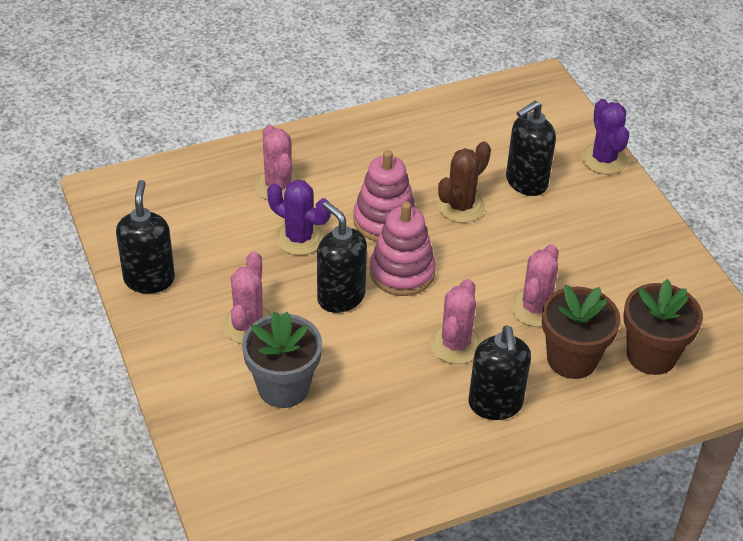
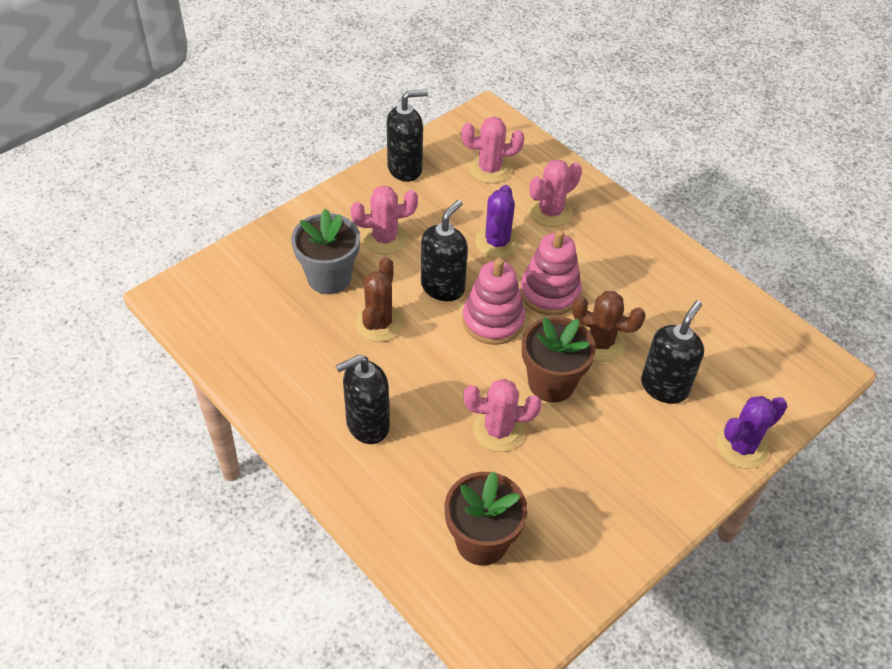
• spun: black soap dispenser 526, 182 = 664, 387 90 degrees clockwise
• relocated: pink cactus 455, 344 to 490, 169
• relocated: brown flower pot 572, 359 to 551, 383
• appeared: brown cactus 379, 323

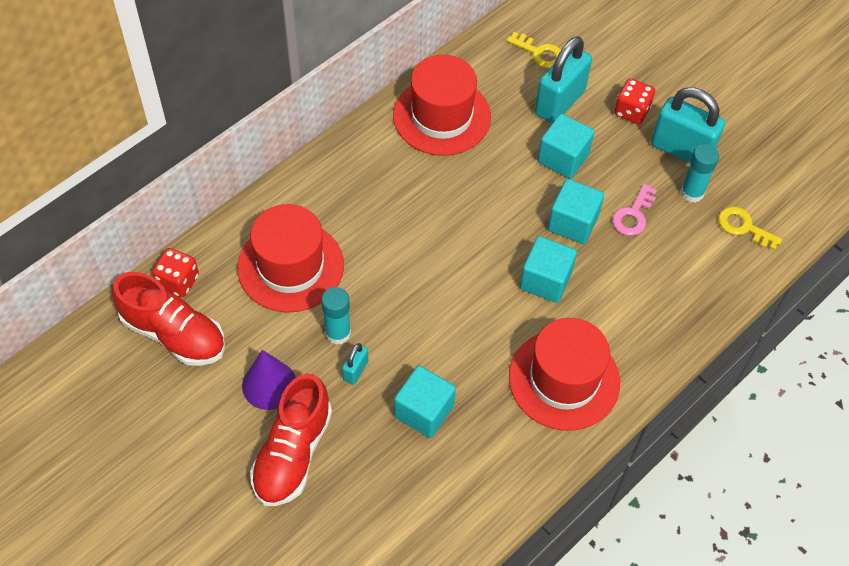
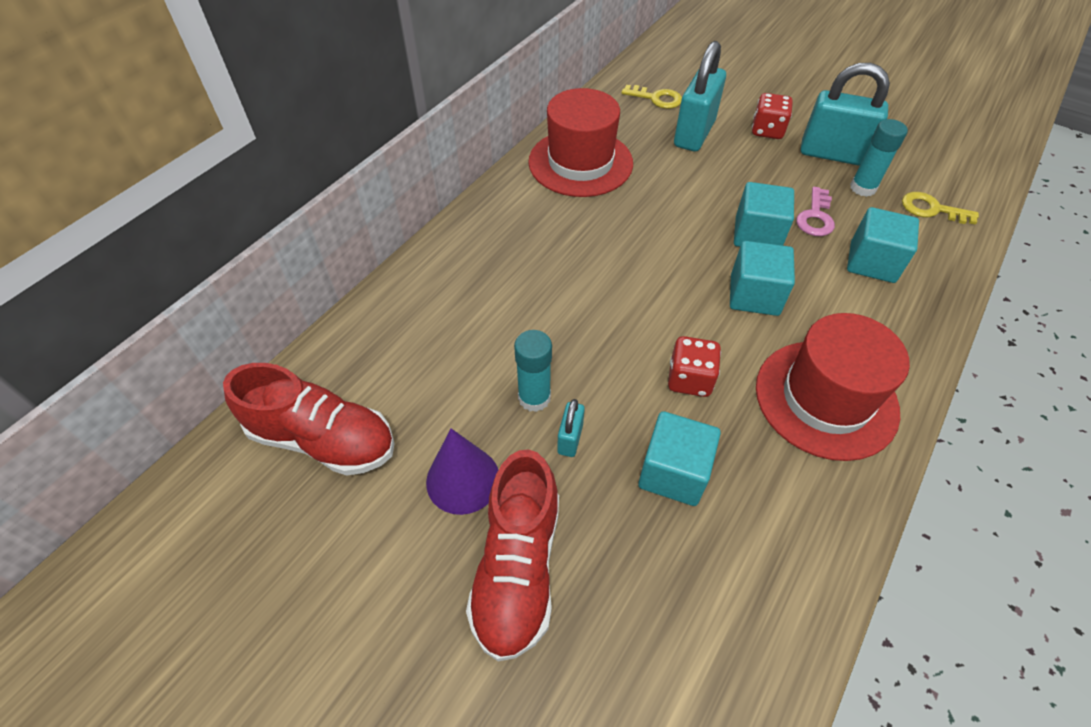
• relocated: turquoise cube 563, 158 to 872, 262
• missing: red hat 290, 266
• relocated: red dice 178, 281 to 689, 379

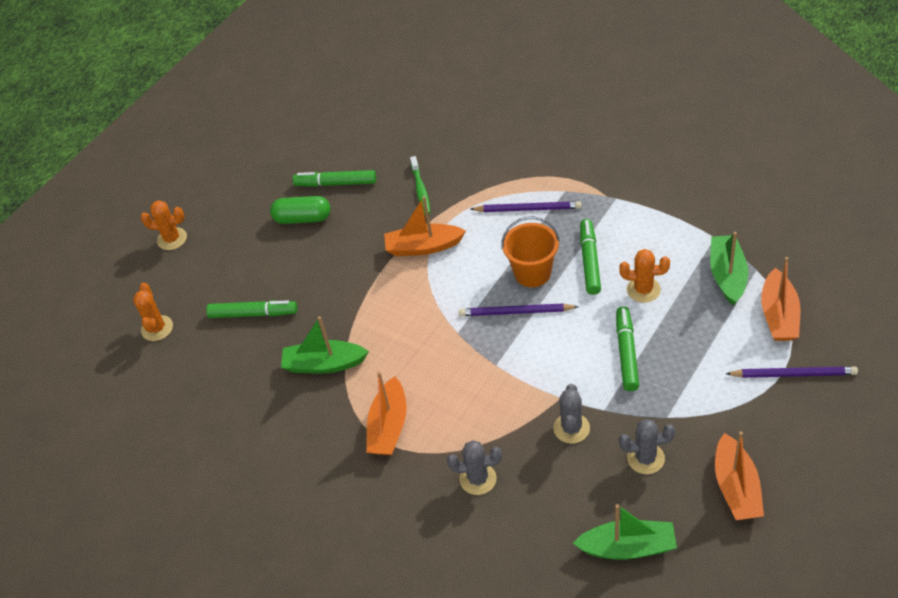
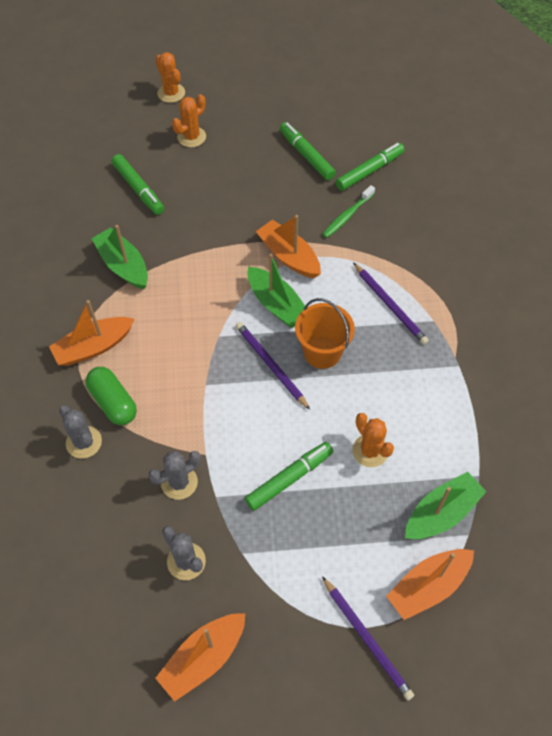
• relocated: green capsule 303, 218 to 113, 402
• relocated: green marker 590, 261 to 369, 171
• relocated: orange cactus 157, 328 to 191, 137
• relocated: green boat 627, 547 to 277, 304

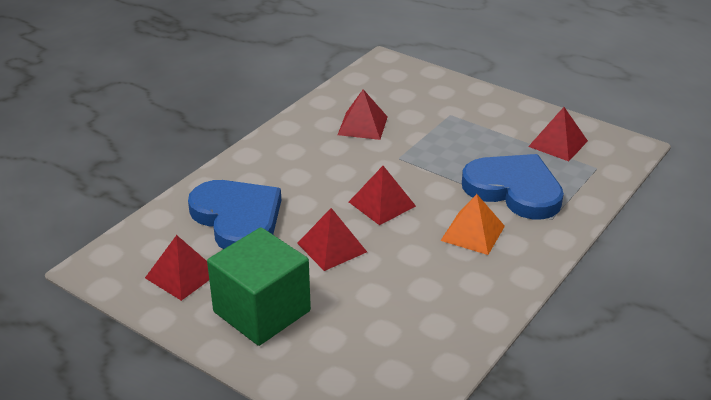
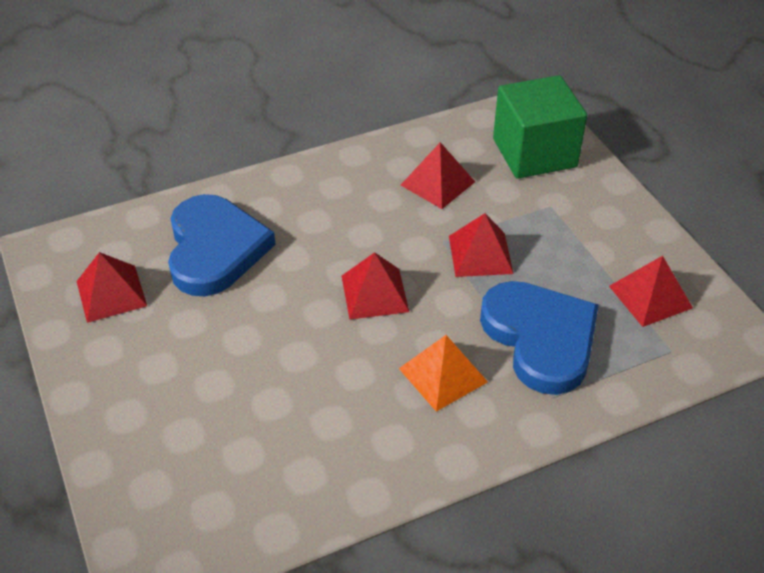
• relocated: red pyramid 332, 247 to 480, 254
• relocated: green cube 262, 311 to 534, 153

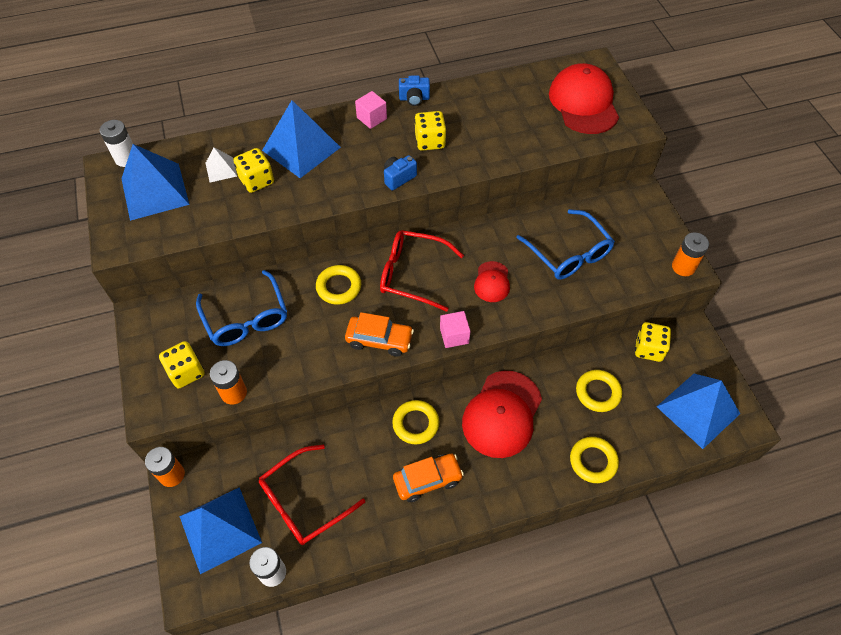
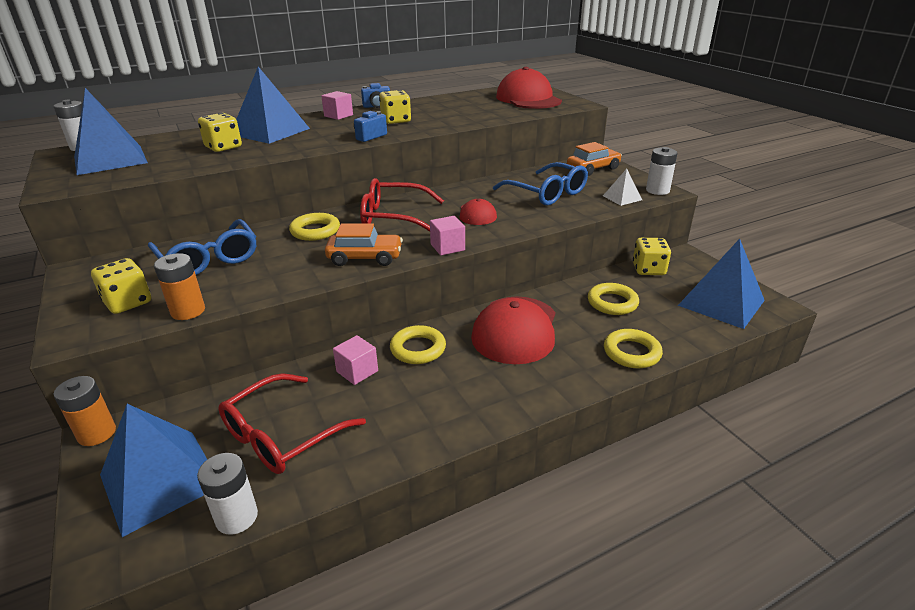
• relocated: white pyramid 221, 169 to 622, 198
• colour: orange battery 683, 267 to white battery 657, 190
• relocated: orange car 427, 480 to 593, 169
• appeared: pink cube 357, 371

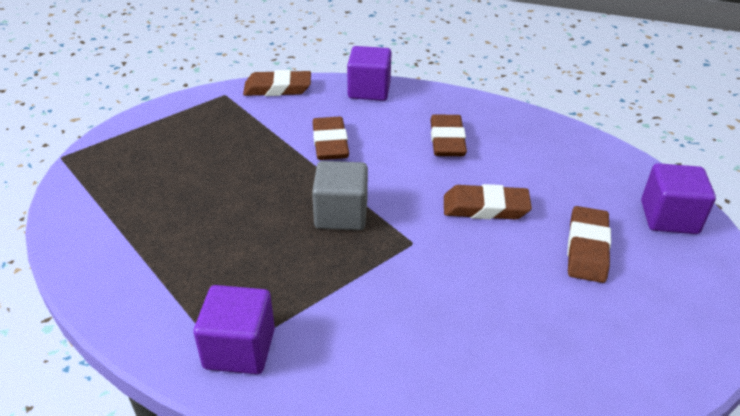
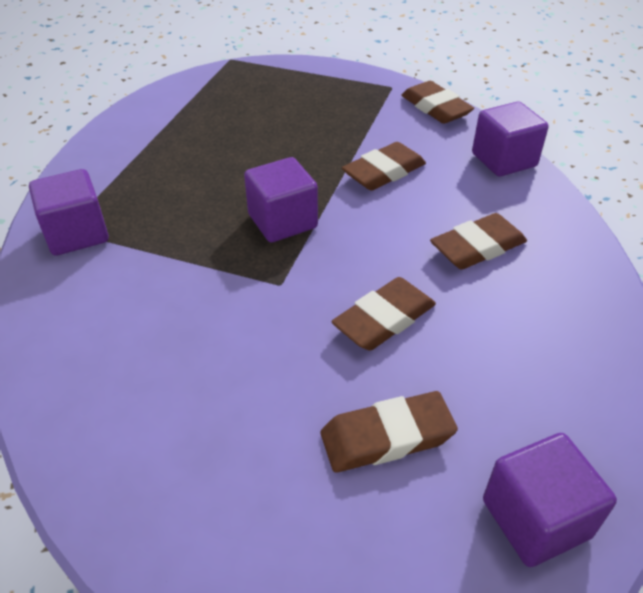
• colour: grey cube 341, 214 to purple cube 282, 221
• spun: brown eraser 485, 208 = 384, 319 75 degrees clockwise

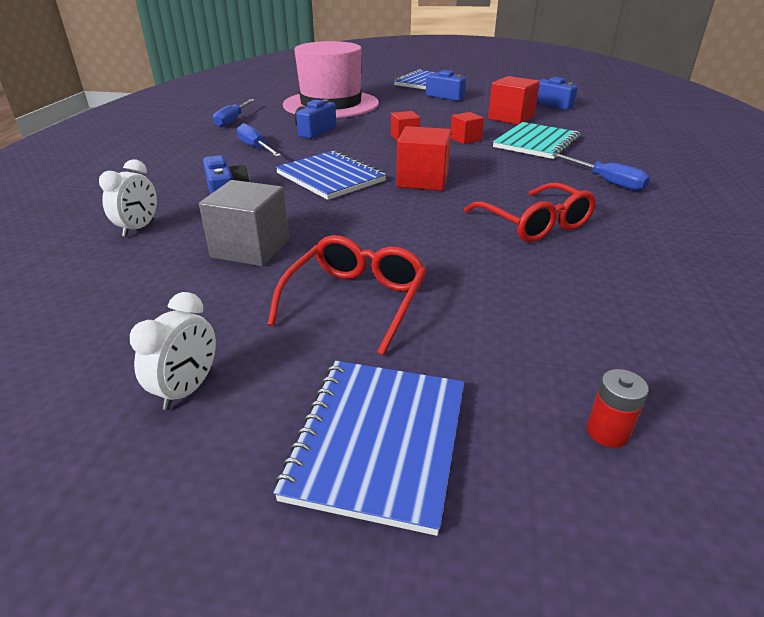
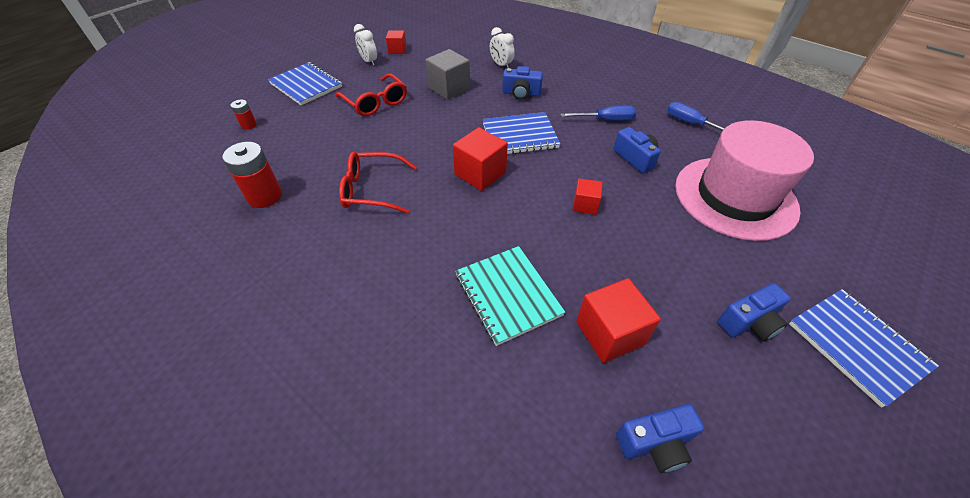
• relocated: red cube 465, 139 to 397, 50
• missing: blue screwdriver 606, 182
• appeared: red battery 265, 196

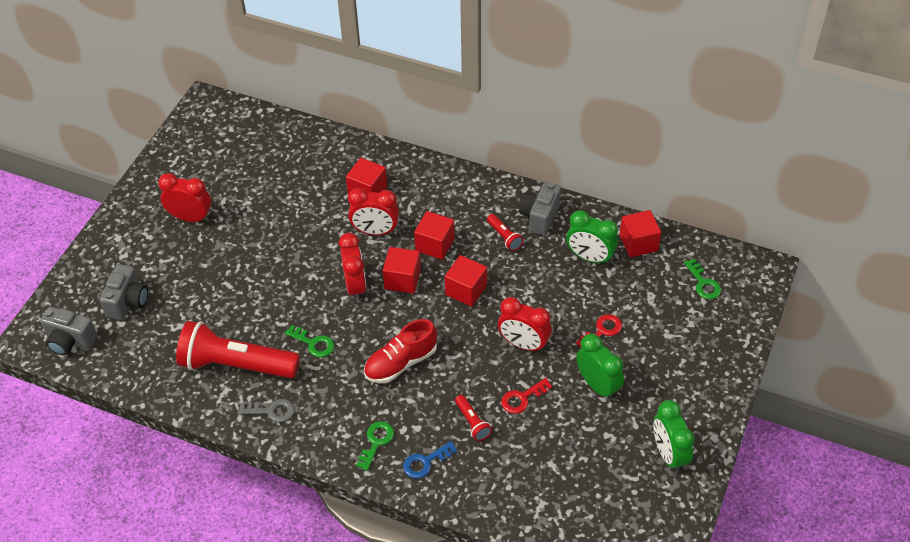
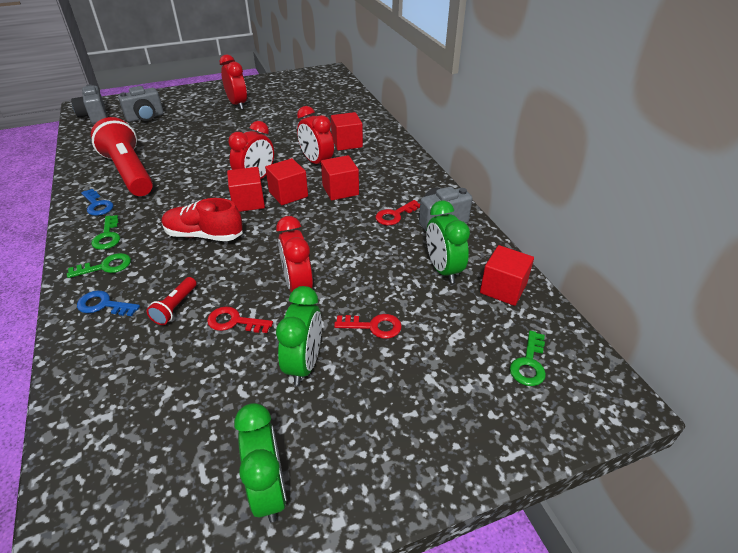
• exchanged: red flashlight 504, 237 to red key 395, 215
• relocated: red cube 466, 290 to 248, 202
• relocated: green key 314, 343 to 108, 236
• colour: grey key 271, 411 to blue key 97, 205
• spun: green clock 669, 454 = 268, 490 135 degrees clockwise

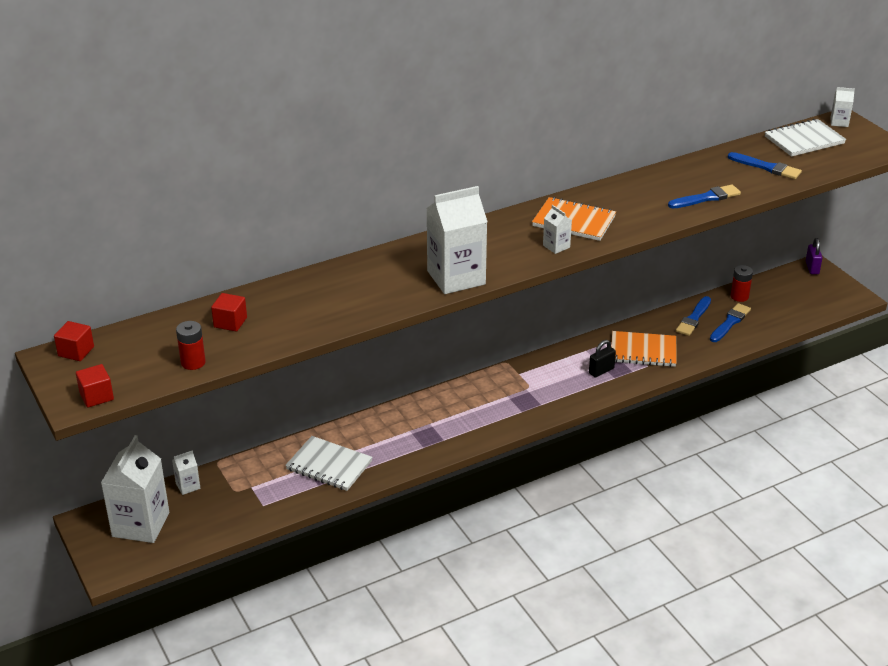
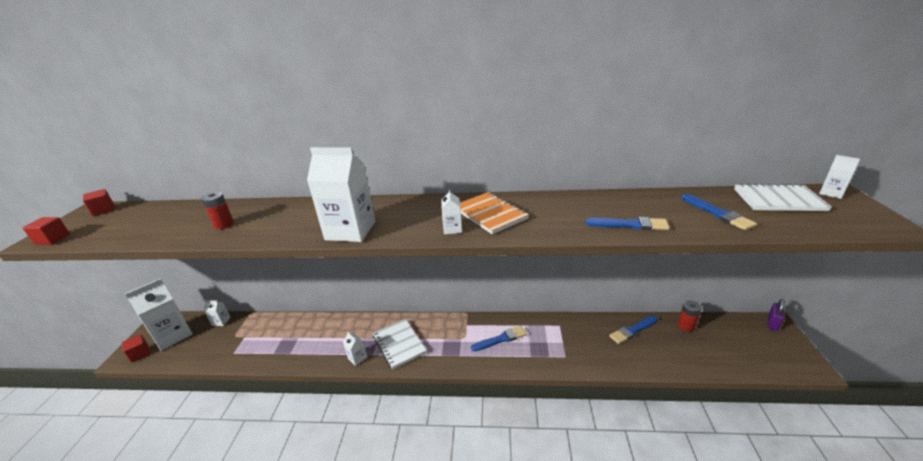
• relocated: red cube 230, 322 to 140, 353
• relocated: blue brush 730, 322 to 501, 339
• relocated: red battery 193, 362 to 224, 224
• missing: orange notebook 643, 351
• missing: black padlock 601, 371
• relocated: white notebook 329, 465 to 399, 344
• appeared: white carton 357, 358

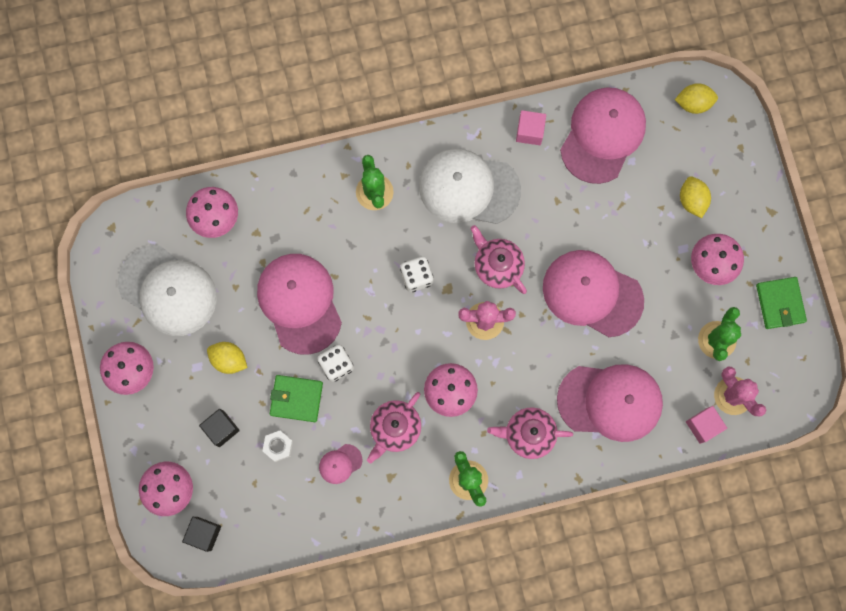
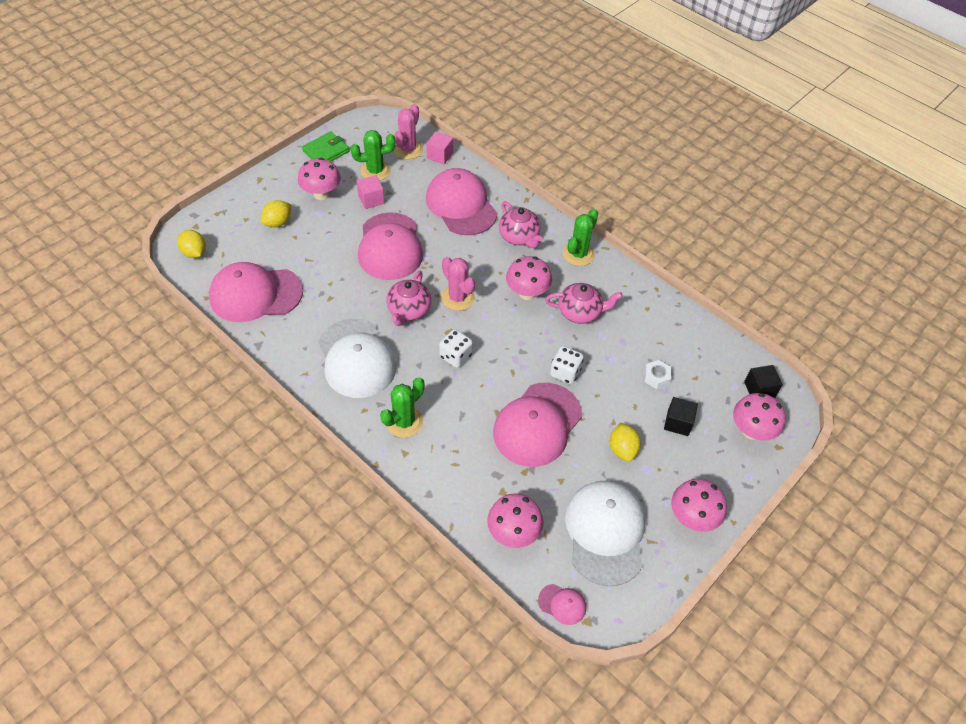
• relocated: pink cube 529, 132 to 371, 199
• missing: green wallet 296, 399
• relocated: pink cap 340, 464 to 562, 604

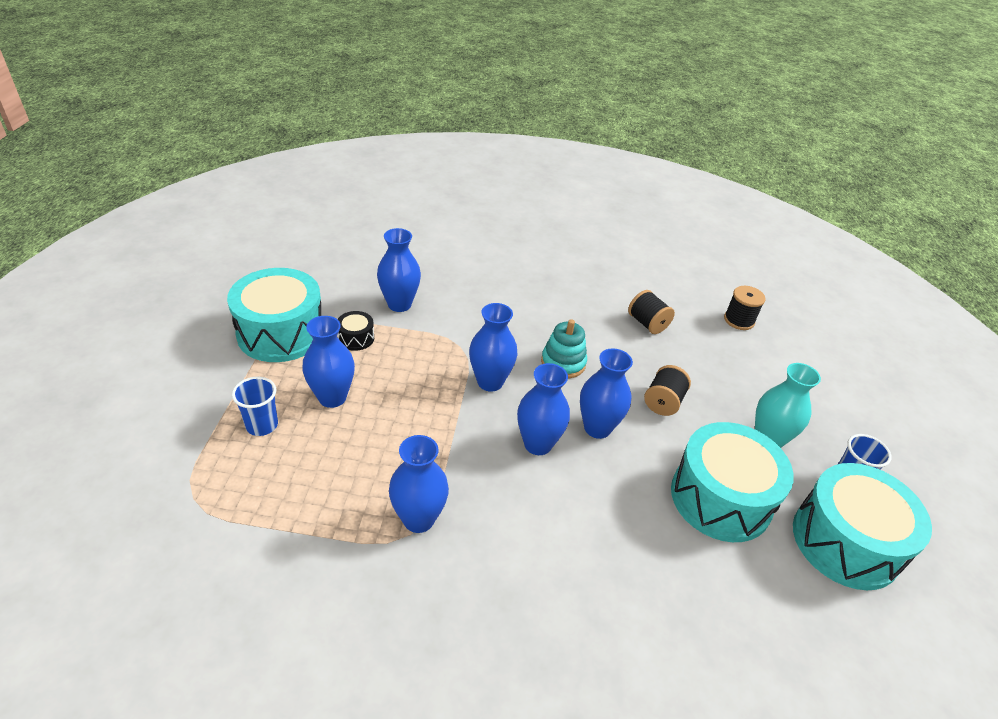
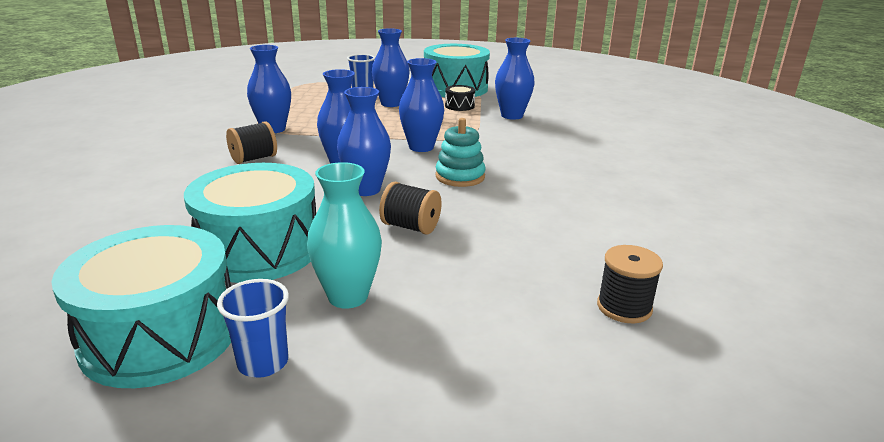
• relocated: black spool 647, 323 to 254, 159

